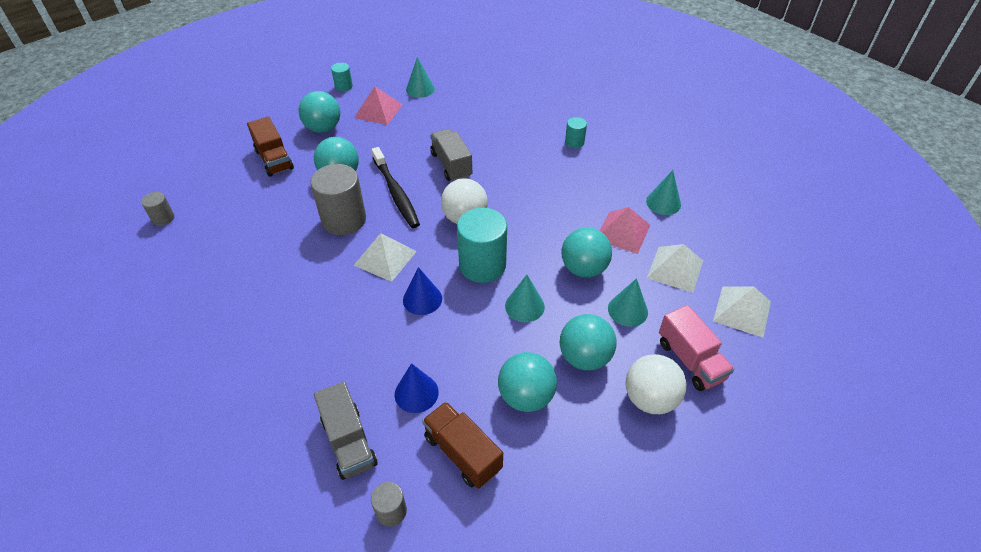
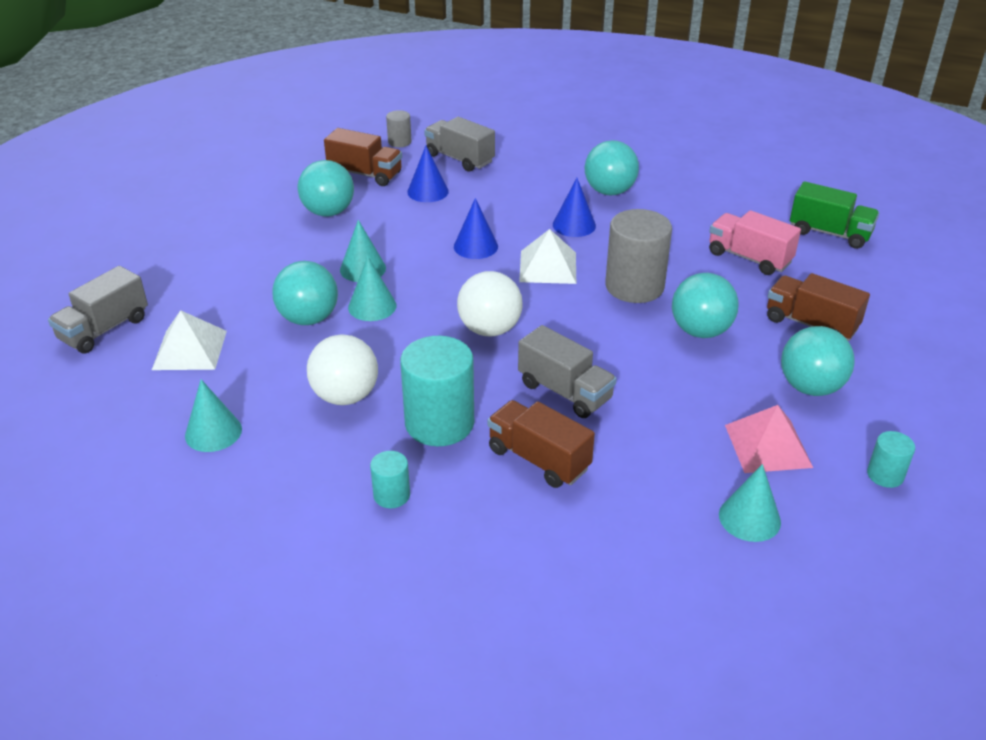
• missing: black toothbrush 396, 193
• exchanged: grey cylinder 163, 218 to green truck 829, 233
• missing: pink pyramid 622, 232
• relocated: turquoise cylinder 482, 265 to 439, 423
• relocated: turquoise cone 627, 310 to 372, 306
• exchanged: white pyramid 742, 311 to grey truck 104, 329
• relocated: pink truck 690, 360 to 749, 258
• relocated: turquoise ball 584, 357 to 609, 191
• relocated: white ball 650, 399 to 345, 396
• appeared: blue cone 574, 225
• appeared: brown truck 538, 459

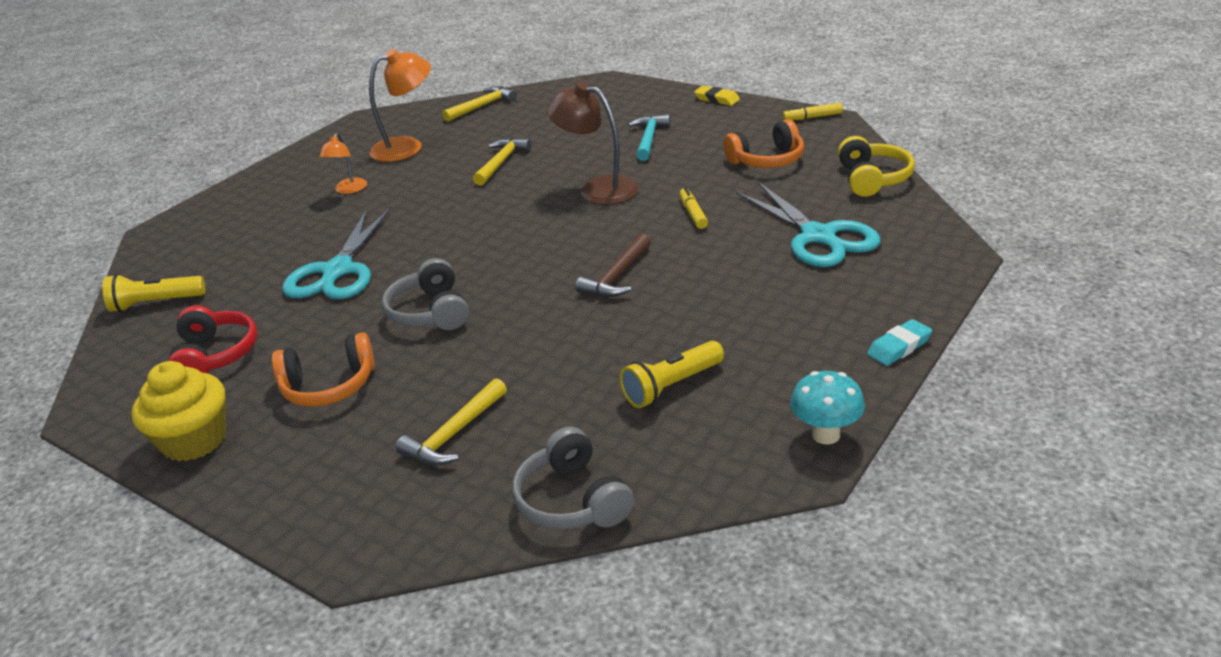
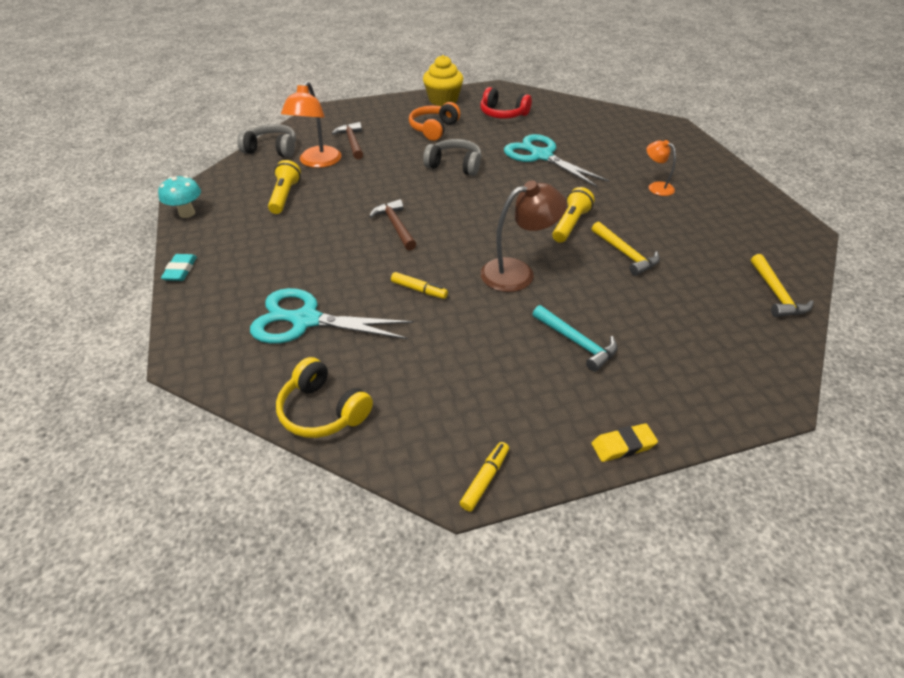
• relocated: orange lamp 407, 147 to 317, 162
• missing: orange headphones 767, 160
• relocated: yellow flashlight 156, 303 to 570, 224
• colour: yellow hammer 454, 433 to brown hammer 352, 142

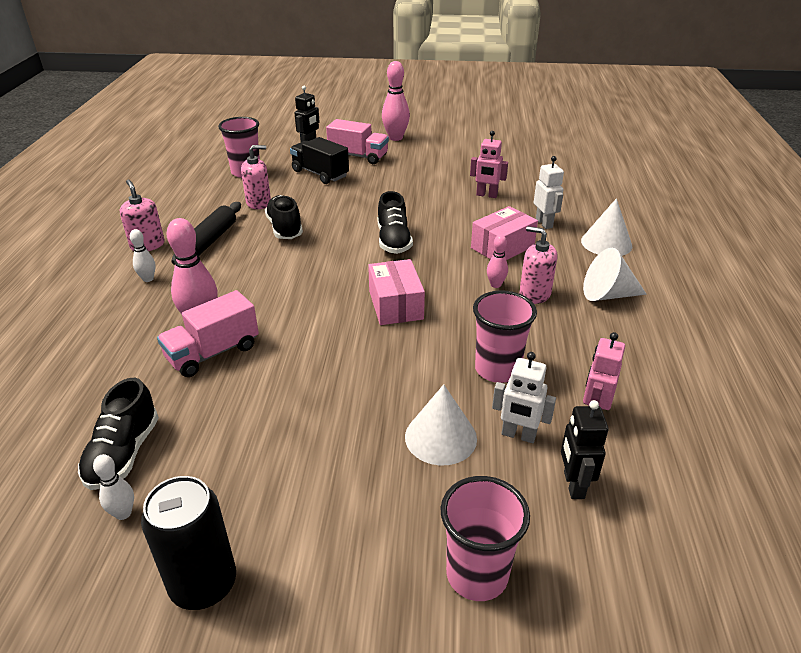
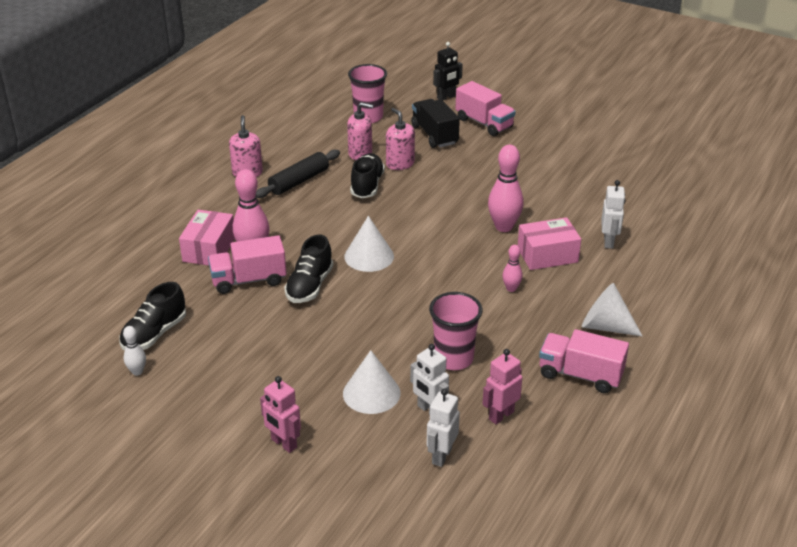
• relocated: pink bowling pin 395, 138 to 504, 227
• relocated: pink robot 486, 195 to 283, 443
• relocated: black shoe 393, 241 to 309, 286
• relocated: white cone 606, 243 to 369, 256
• relocated: pink soap dispenser 534, 294 to 400, 164
• missing: white bowling pin 148, 279
• relocated: pink box 396, 305 to 209, 249
• colour: black robot 573, 485 to white robot 441, 456
• missing: black can 203, 584
• missing: pink cup 477, 574
• appeared: pink truck 580, 375

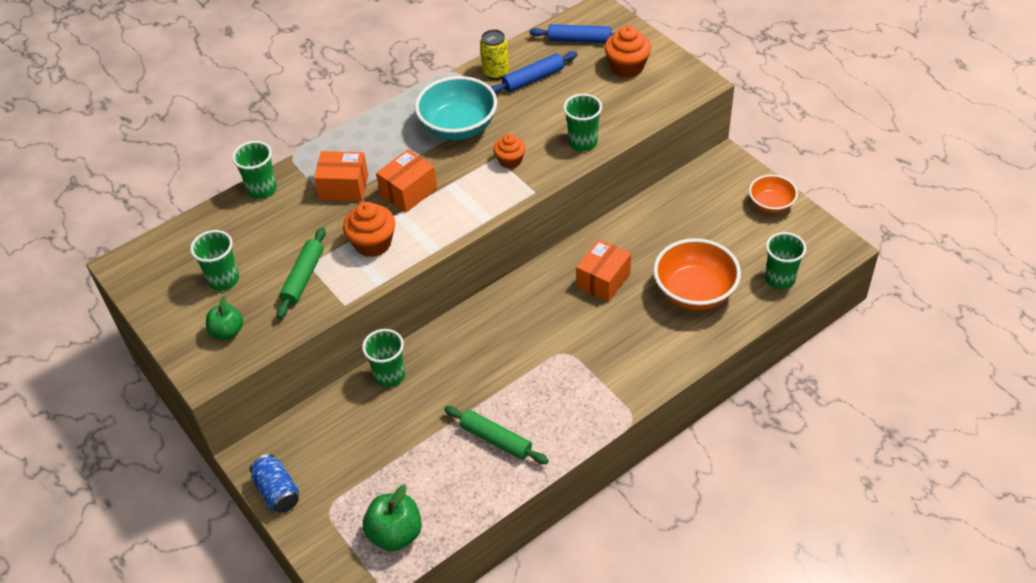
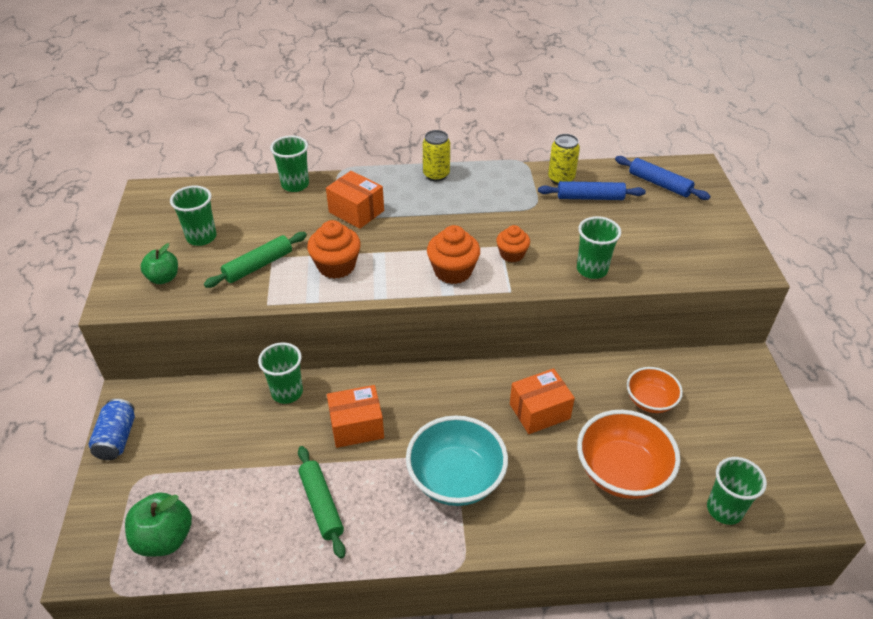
• relocated: orange cupcake 627, 67 to 453, 271
• relocated: turquoise bowl 458, 127 to 456, 478
• relocated: orange box 408, 192 to 356, 426
• relocated: orange bowl 771, 204 to 650, 401
• appeared: yellow can 436, 175

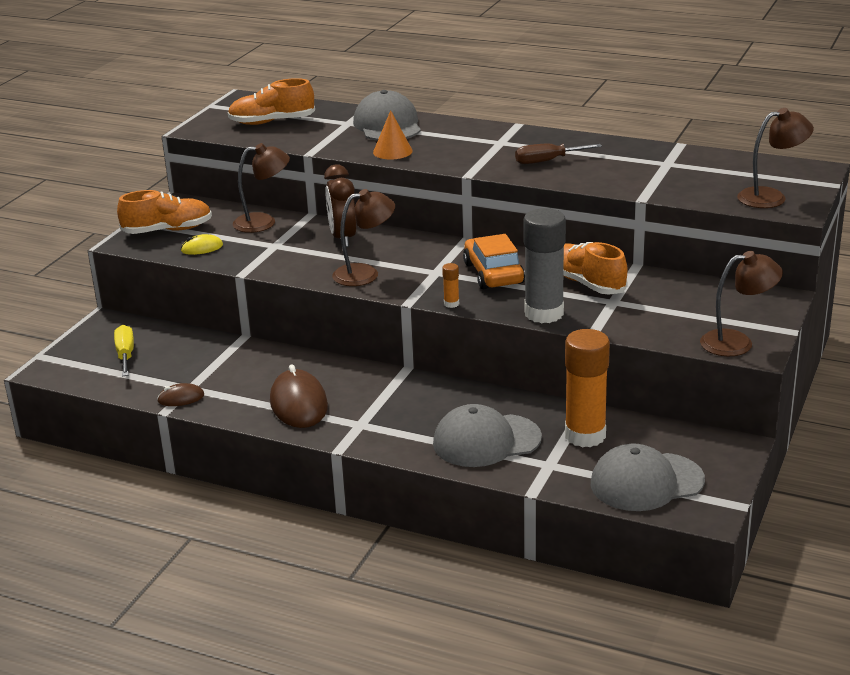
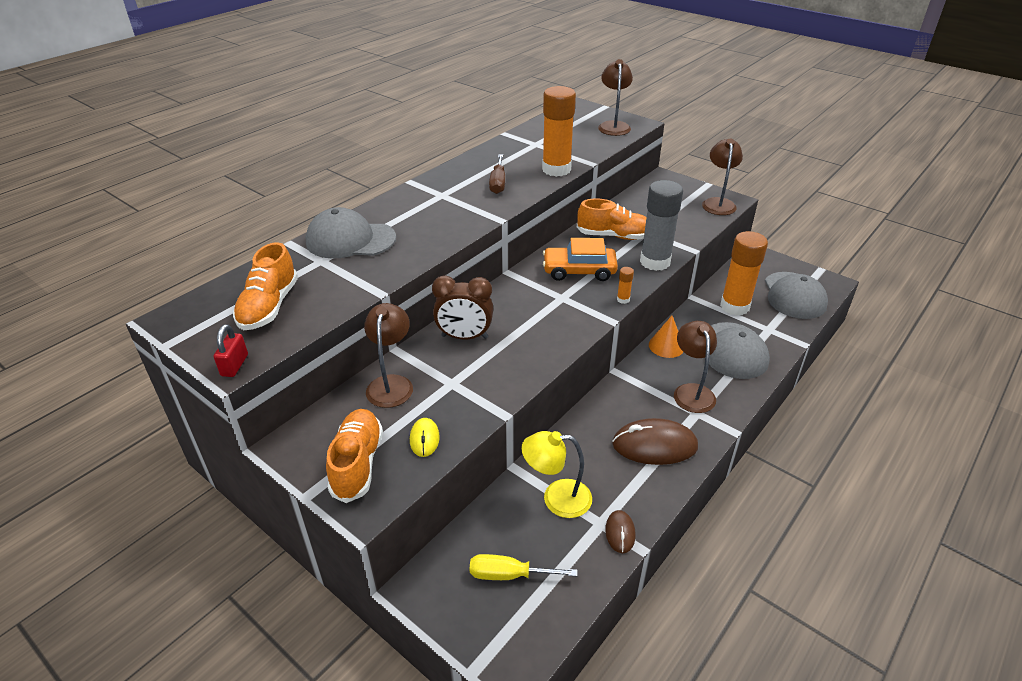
• relocated: orange cone 392, 151 to 666, 346
• relocated: brown lamp 365, 273 to 691, 391
• spun: orange shoe 586, 283 = 614, 236 150 degrees counterclockwise
• appeared: orange glue stick 556, 169
• appeared: red padlock 234, 365
• appeared: yellow lamp 556, 498

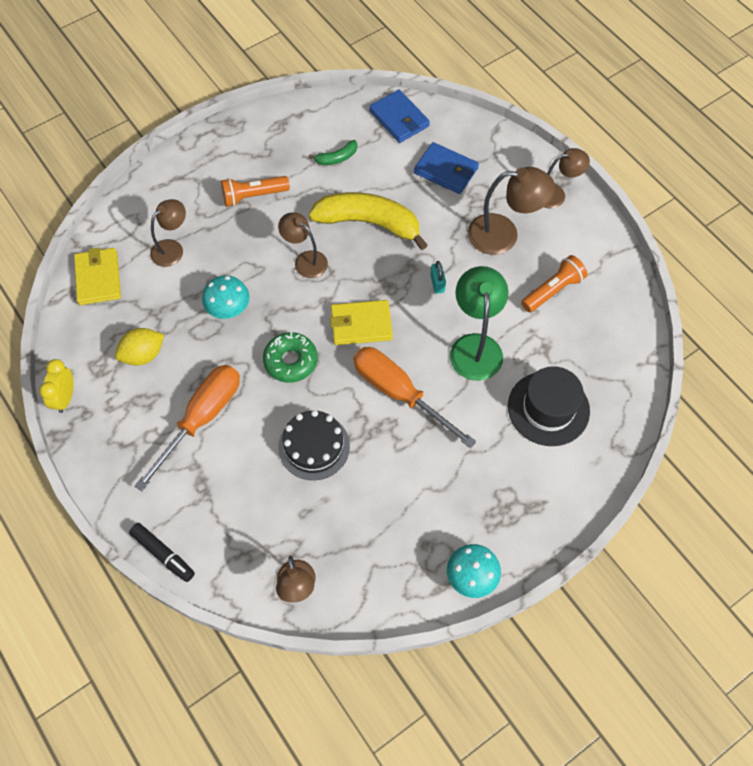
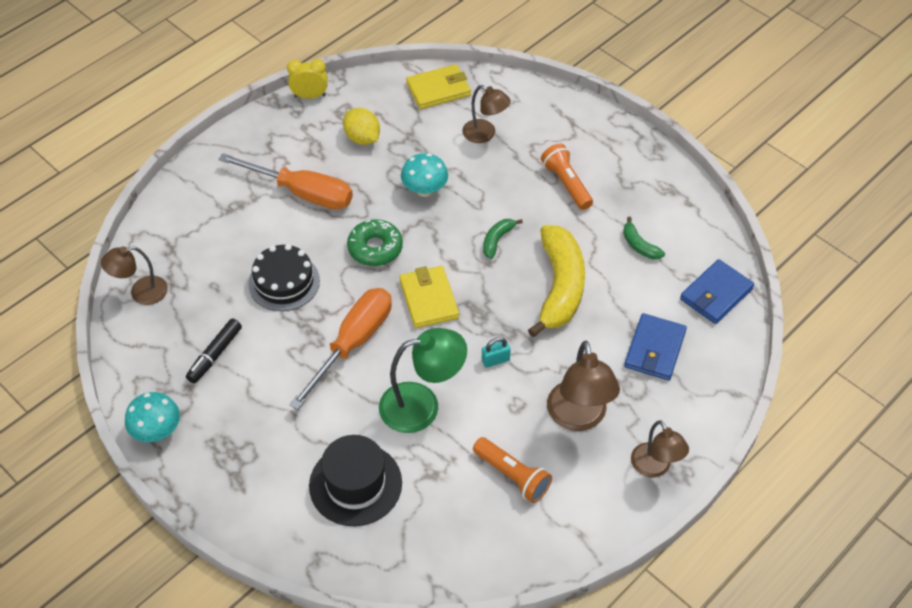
• exchanged: brown lamp 305, 260 to green banana 497, 240
• relocated: black marker 163, 554 to 215, 355

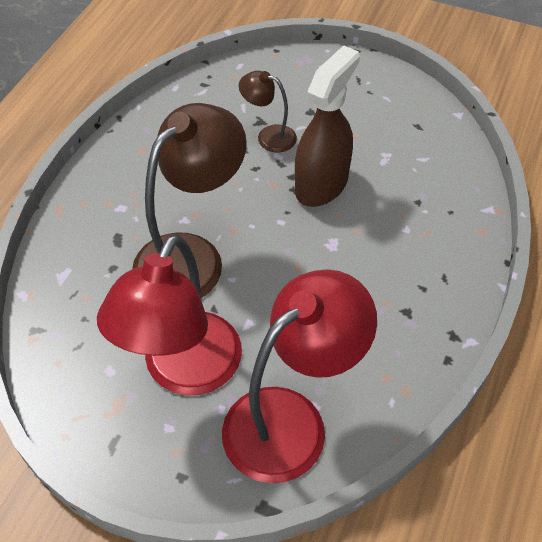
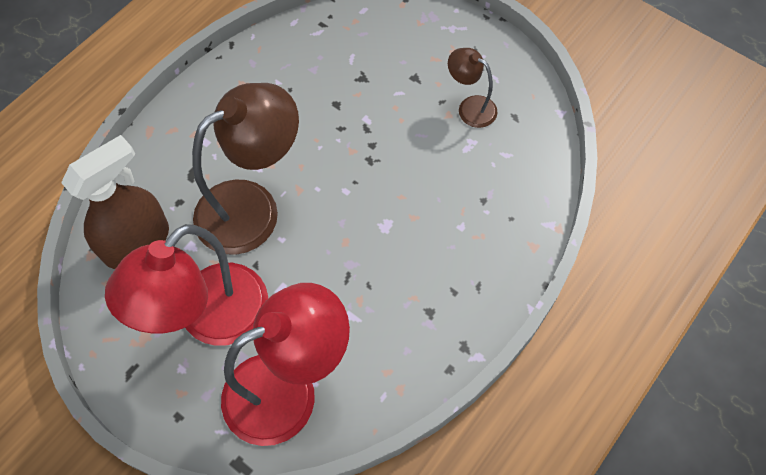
• relocated: brown spray bottle 321, 184 to 137, 242
• relocated: brown lamp 268, 136 to 470, 107

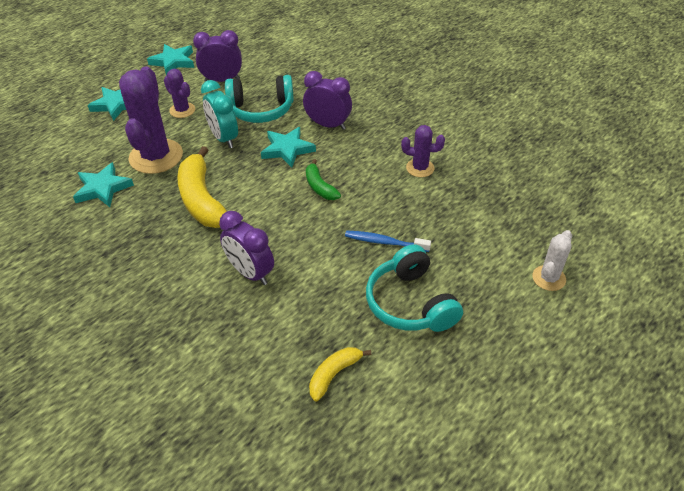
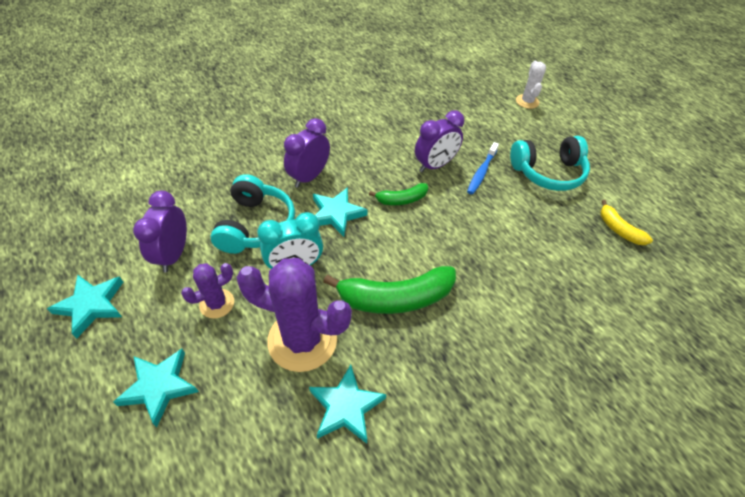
• missing: purple cactus 420, 168
• colour: yellow banana 201, 199 to green banana 395, 298
• relocated: purple clock 250, 273 to 435, 165
• spun: white cactus 548, 278 = 527, 101 45 degrees clockwise

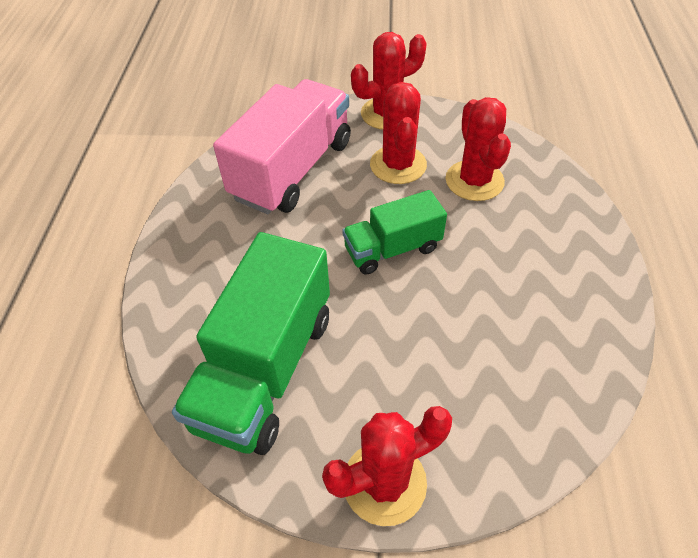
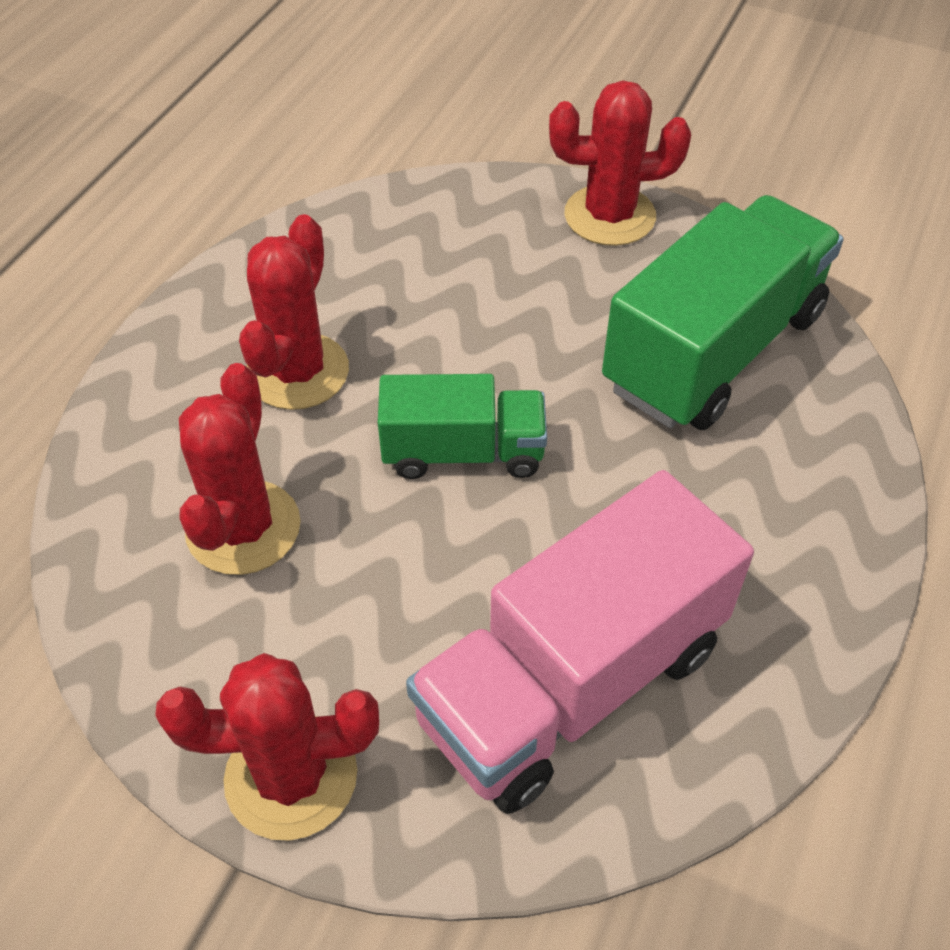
• relocated: red cactus 398, 165 to 297, 372

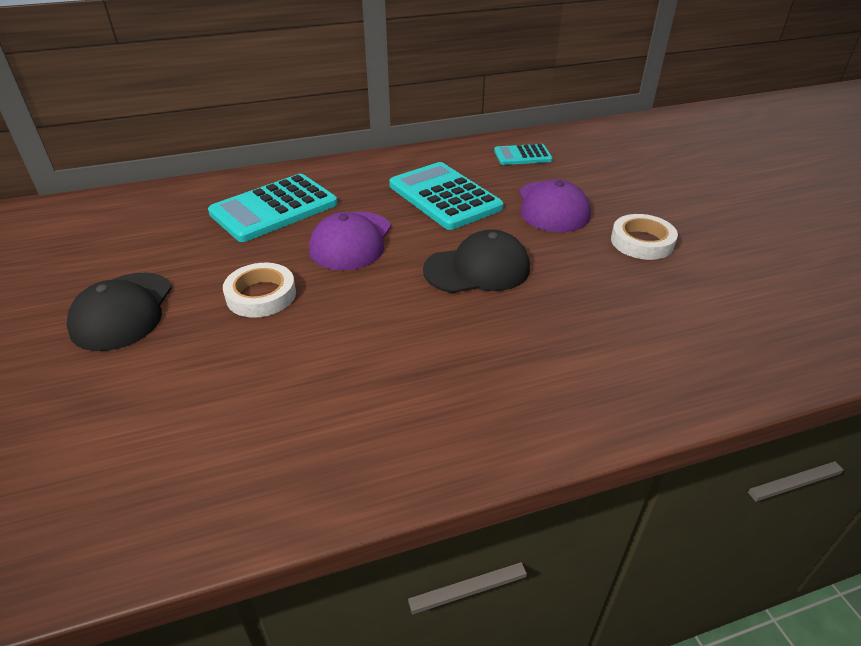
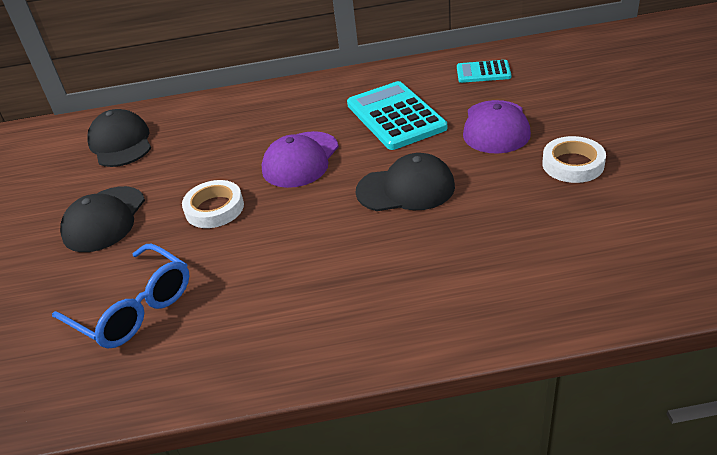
• missing: turquoise calculator 274, 209
• appeared: black cap 121, 143
• appeared: blue glasses 134, 308

